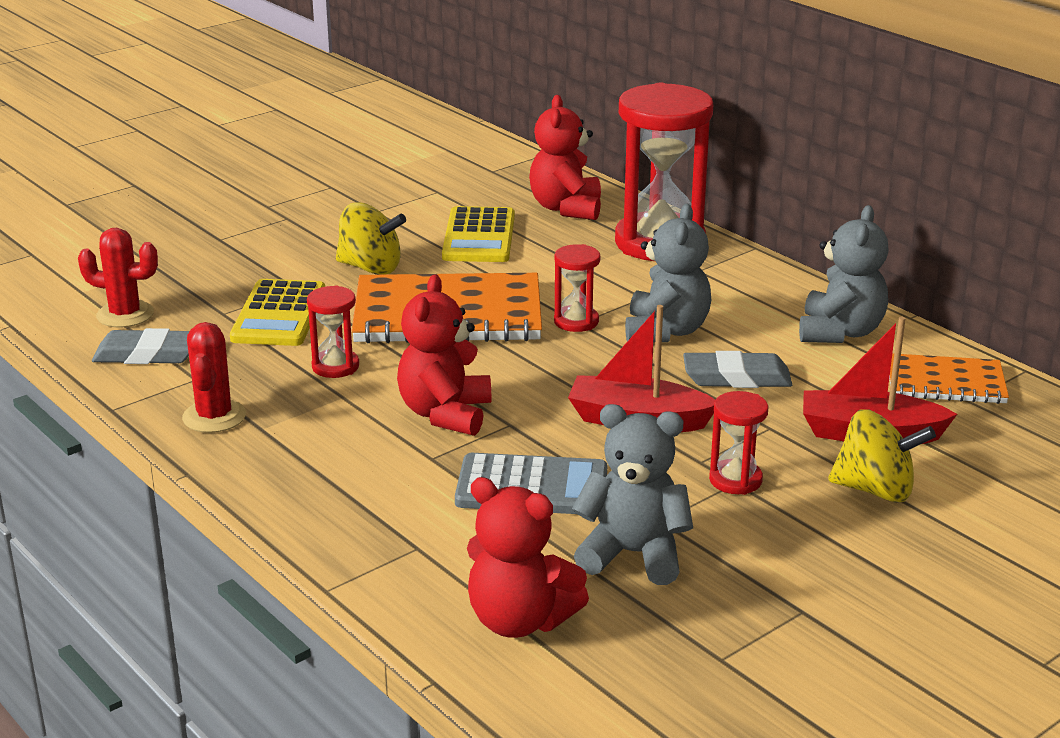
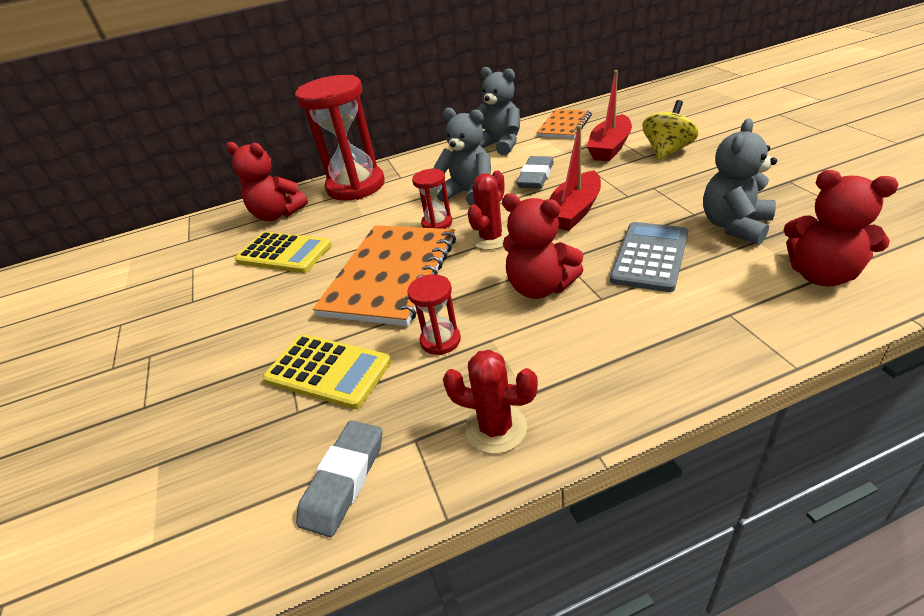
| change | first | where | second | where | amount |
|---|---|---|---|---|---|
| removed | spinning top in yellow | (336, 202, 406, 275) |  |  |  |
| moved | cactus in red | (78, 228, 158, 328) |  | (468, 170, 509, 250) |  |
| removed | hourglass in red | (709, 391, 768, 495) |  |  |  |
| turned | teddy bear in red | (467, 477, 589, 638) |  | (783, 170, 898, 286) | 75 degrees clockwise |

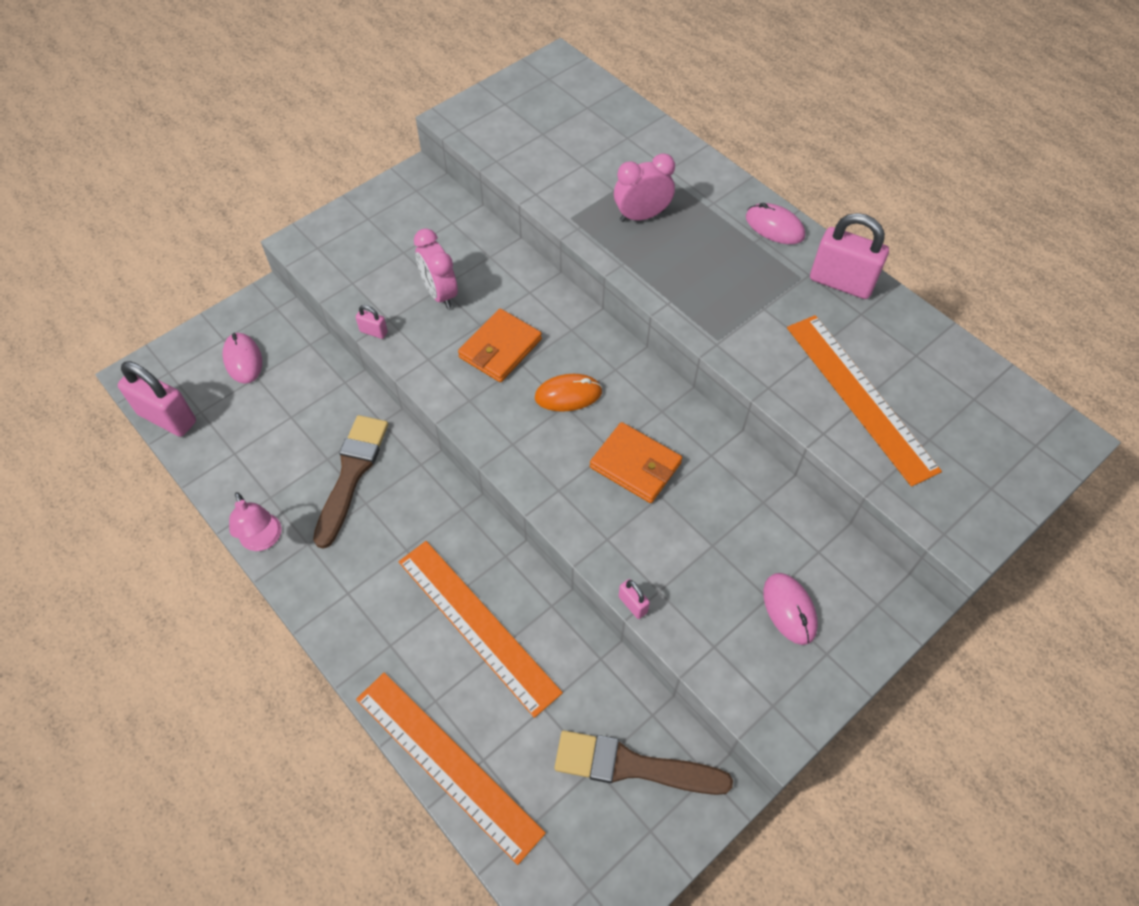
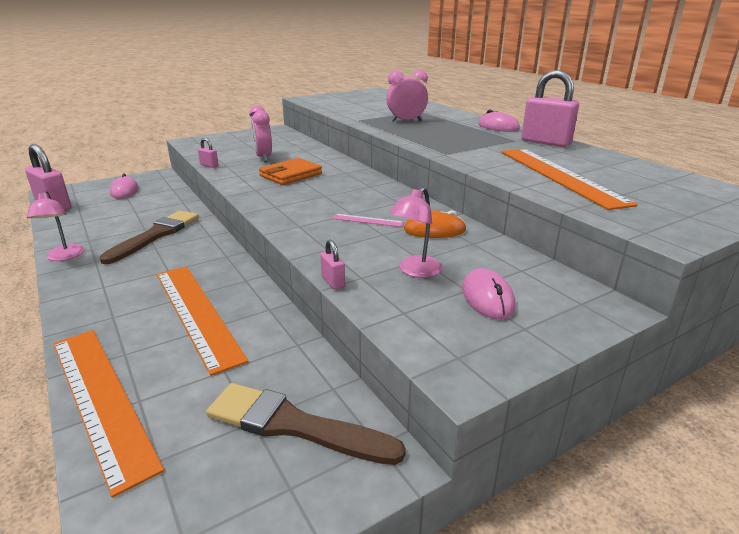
| change | first | where | second | where | amount |
|---|---|---|---|---|---|
| moved | mouse in orange | (535, 374, 602, 412) |  | (404, 210, 466, 238) |  |
| replaced | wallet in orange | (590, 422, 682, 503) | ruler in pink | (332, 214, 404, 227) |  |
| added |  |  | lamp in pink | (389, 187, 443, 278) |  |

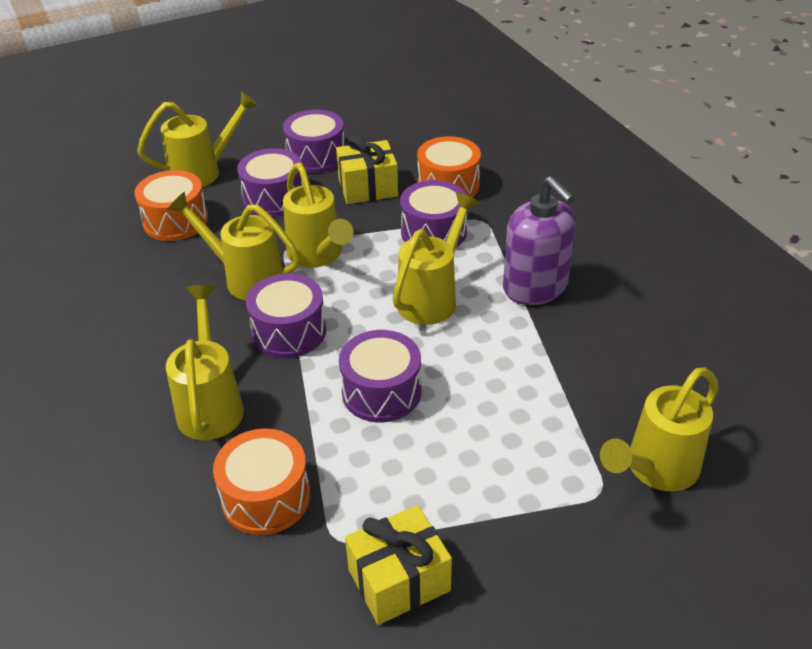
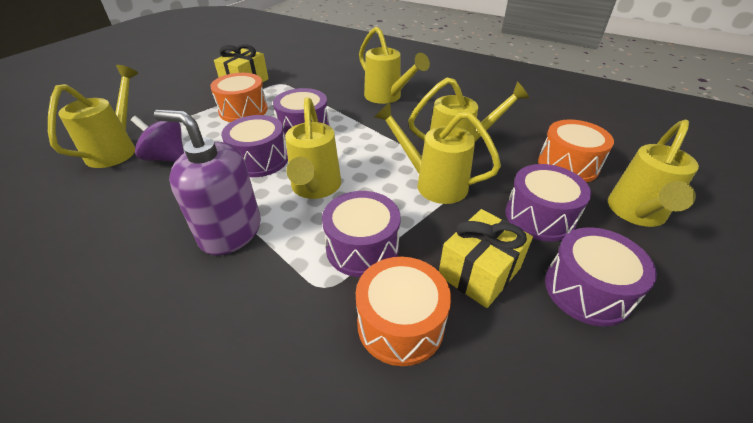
| change | first | where | second | where | amount |
|---|---|---|---|---|---|
| moved | drum in purple | (246, 273, 326, 358) |  | (221, 115, 288, 177) |  |
| moved | drum in orange | (213, 428, 310, 535) |  | (210, 73, 268, 122) |  |
| added |  |  | spinning top in purple | (131, 116, 184, 162) |  |

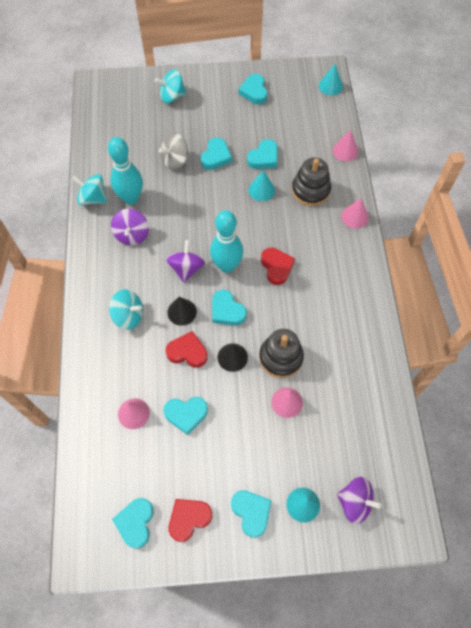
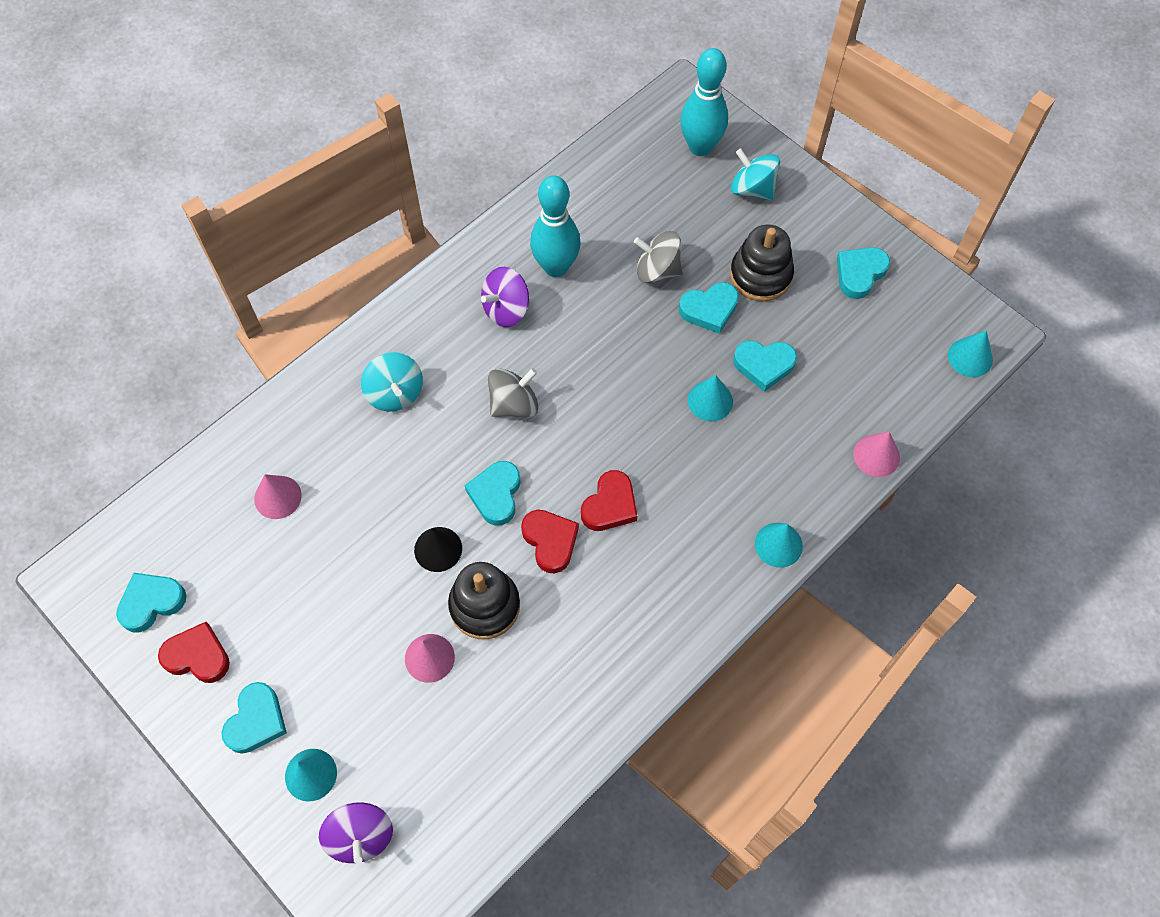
| change | first | where | second | where | amount |
|---|---|---|---|---|---|
| moved | stacking toy in black | (292, 157, 331, 206) |  | (730, 225, 794, 301) |  |
| removed | spinning top in turquoise | (72, 174, 107, 205) |  |  |  |
| recoloured | cone in pink | (341, 198, 369, 229) | cone in turquoise | (755, 523, 803, 568) |  |
| moved | bowling pin in turquoise | (210, 210, 243, 273) |  | (680, 48, 728, 156) |  |
| recoloured | spinning top in purple | (166, 240, 205, 283) | spinning top in grey | (488, 368, 538, 418) |  |
| removed | cone in black | (167, 297, 197, 326) |  |  |  |
| moved | heart in red | (166, 331, 208, 368) |  | (521, 510, 579, 574) |  |
| removed | heart in turquoise | (164, 397, 208, 435) |  |  |  |

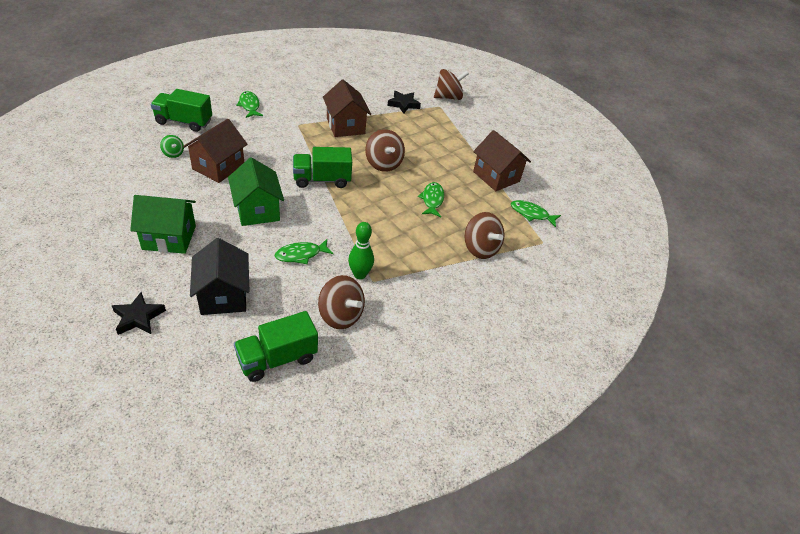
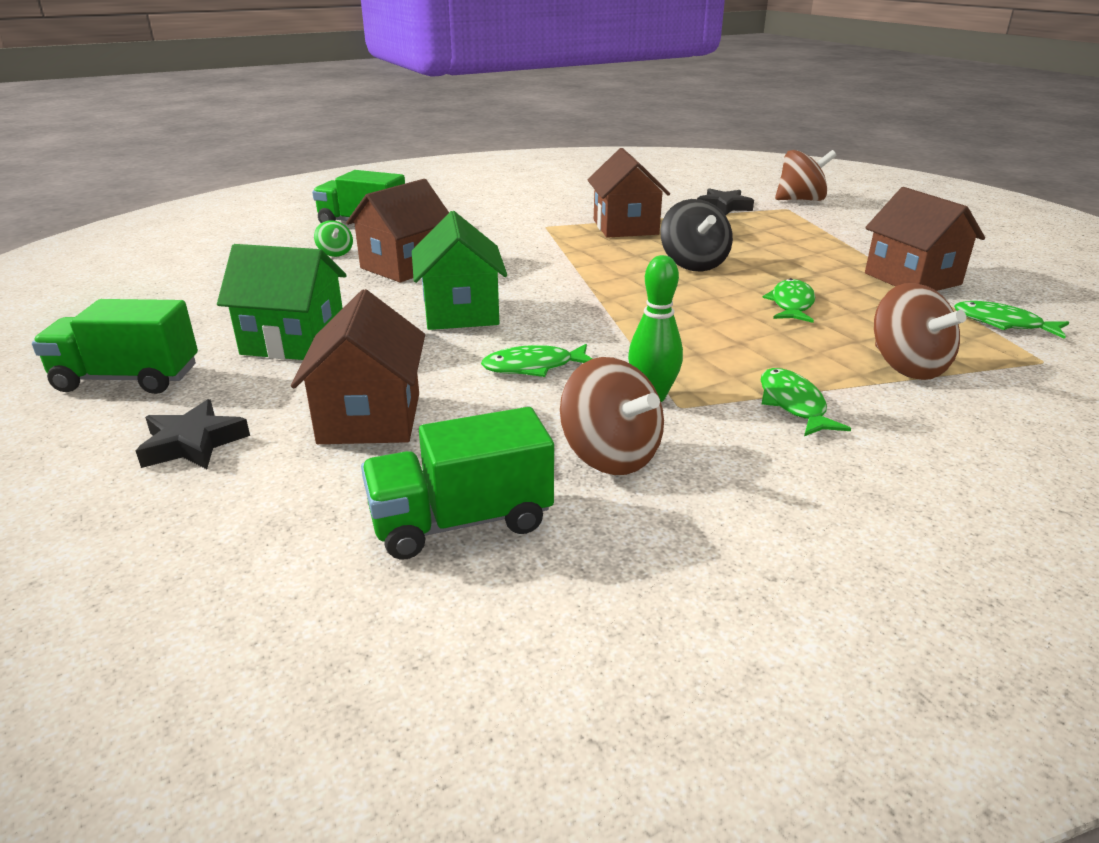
| change | first | where | second | where | amount |
|---|---|---|---|---|---|
| moved | fish in green | (236, 91, 263, 118) |  | (761, 368, 851, 436) |  |
| recoloured | spinning top in brown | (365, 129, 405, 172) | spinning top in black | (661, 199, 733, 272) |  |
| moved | truck in green | (293, 147, 352, 188) |  | (32, 299, 198, 394) |  |
| recoloured | house in black | (190, 238, 250, 315) | house in brown | (291, 289, 425, 444) |  |

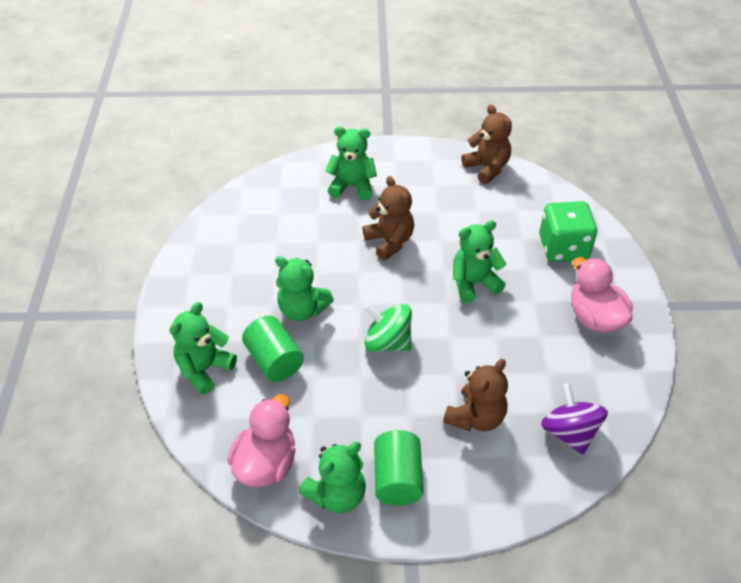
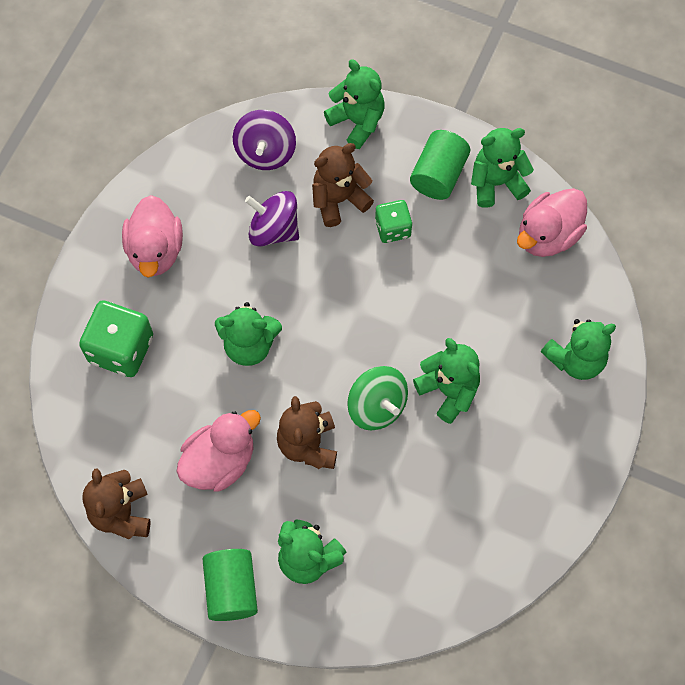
| change | first | where | second | where | amount |
|---|---|---|---|---|---|
| moved | spinning top in green | (364, 304, 412, 352) |  | (347, 366, 408, 430) |  |
| moved | cylinder in green | (242, 316, 304, 382) |  | (202, 549, 258, 621) |  |
| added |  |  | teddy bear in green | (324, 59, 385, 149) |  |
| added |  |  | spinning top in purple | (245, 191, 299, 246) |  |
| added |  |  | dice in green | (375, 200, 412, 243) |  |
| added |  |  | duck in pink | (177, 410, 261, 492) |  |

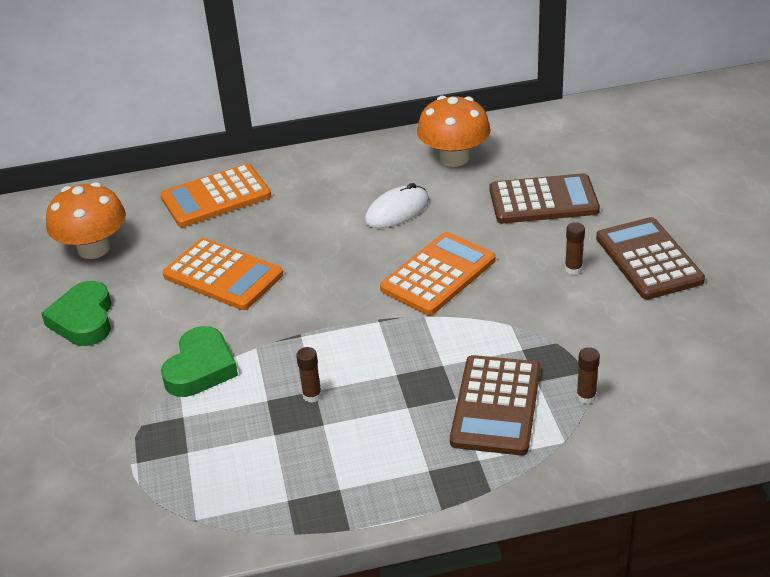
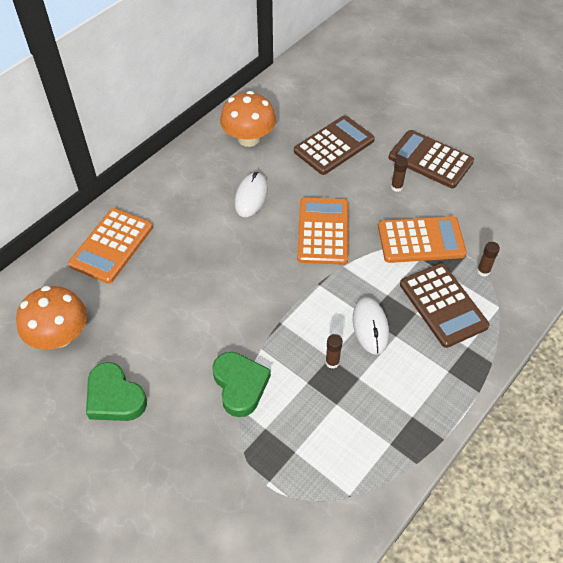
| change | first | where | second | where | amount |
|---|---|---|---|---|---|
| moved | calculator in orange | (163, 238, 283, 310) |  | (378, 216, 467, 263) |  |
| added |  |  | mouse in white | (353, 297, 389, 355) |  |

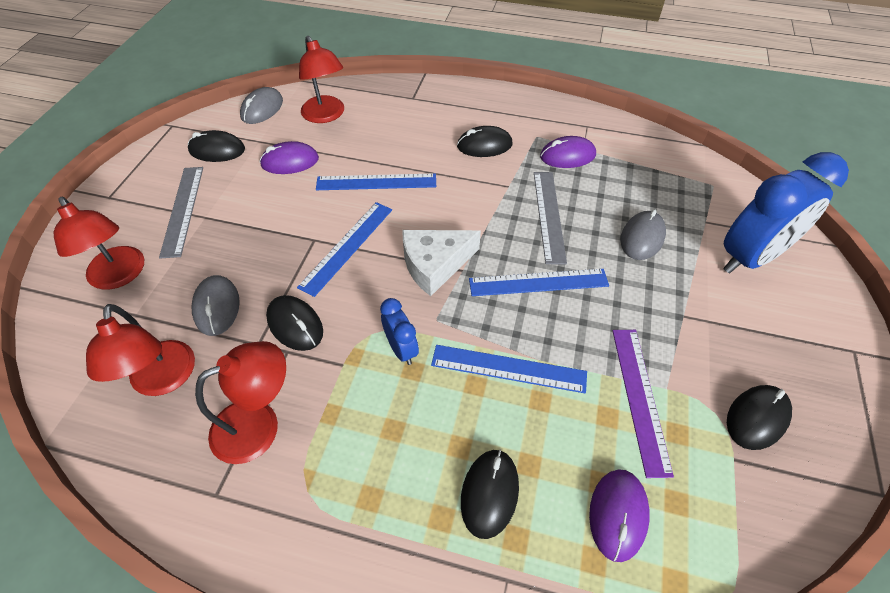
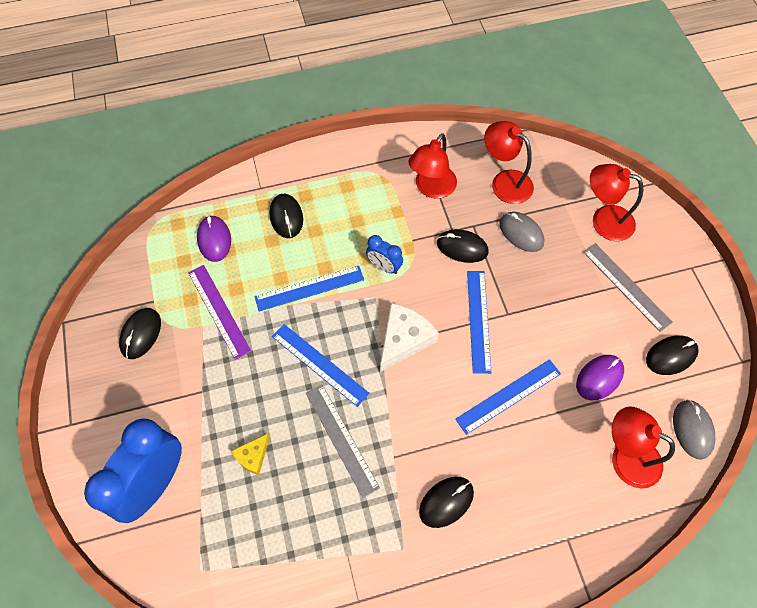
| change | first | where | second | where | amount |
|---|---|---|---|---|---|
| removed | mouse in purple | (540, 136, 596, 168) |  |  |  |
| replaced | mouse in grey | (620, 209, 666, 260) | cheese in yellow | (231, 434, 270, 475) |  |
| turned | ruler in blue | (469, 269, 609, 296) |  | (272, 324, 370, 407) | 75 degrees clockwise |

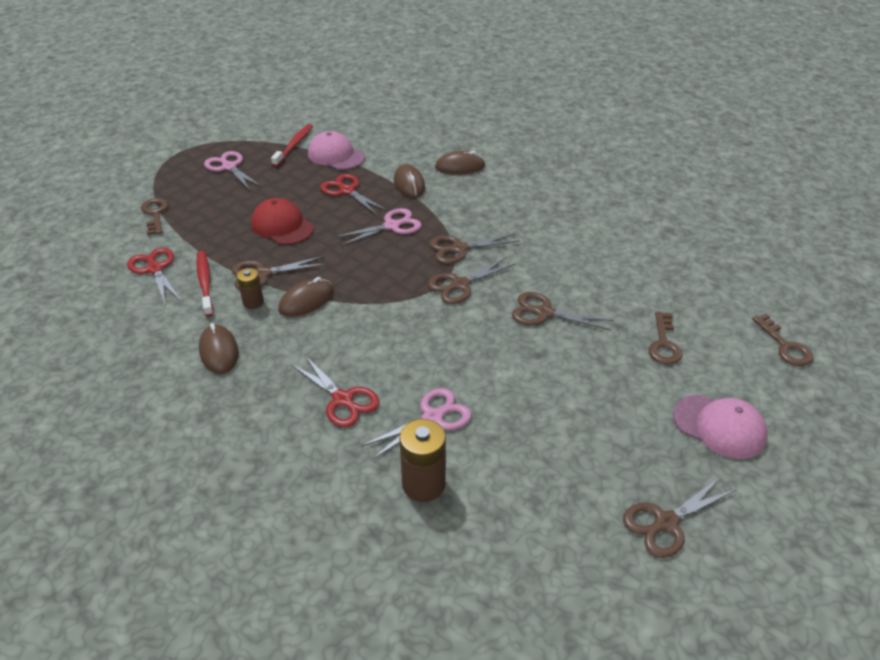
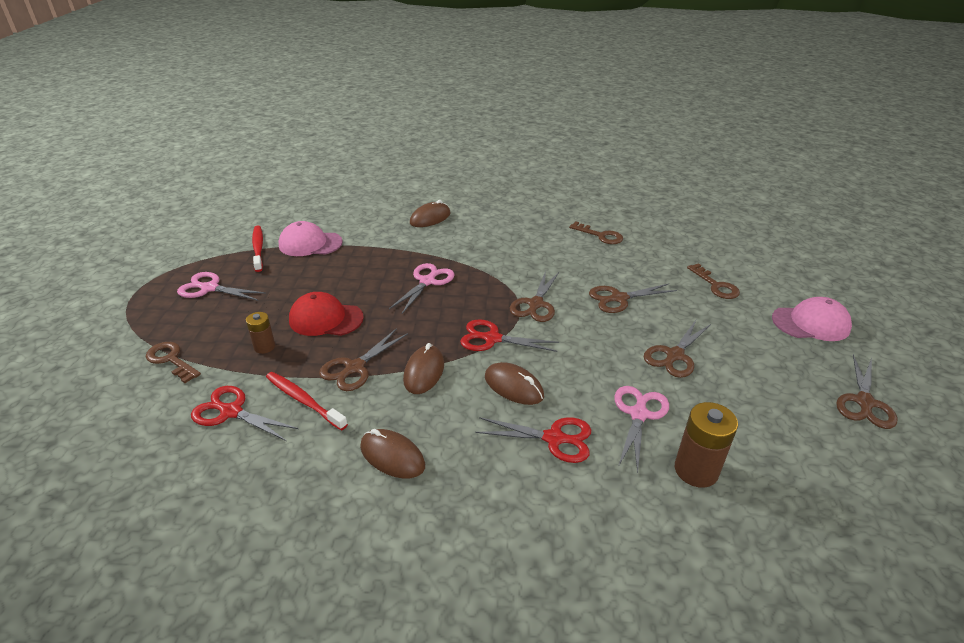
| change | first | where | second | where | amount |
|---|---|---|---|---|---|
| moved | mouse in brown | (394, 164, 425, 198) |  | (485, 362, 544, 405) |  |
| moved | scissors in red | (320, 174, 388, 215) |  | (460, 319, 559, 352) |  |
| moved | scissors in brown | (429, 233, 520, 264) |  | (644, 320, 711, 378) |  |
| moved | battery in brown | (237, 268, 264, 309) |  | (246, 312, 275, 354) |  |
| moved | key in brown | (752, 314, 814, 366) |  | (569, 221, 623, 244) |  |

